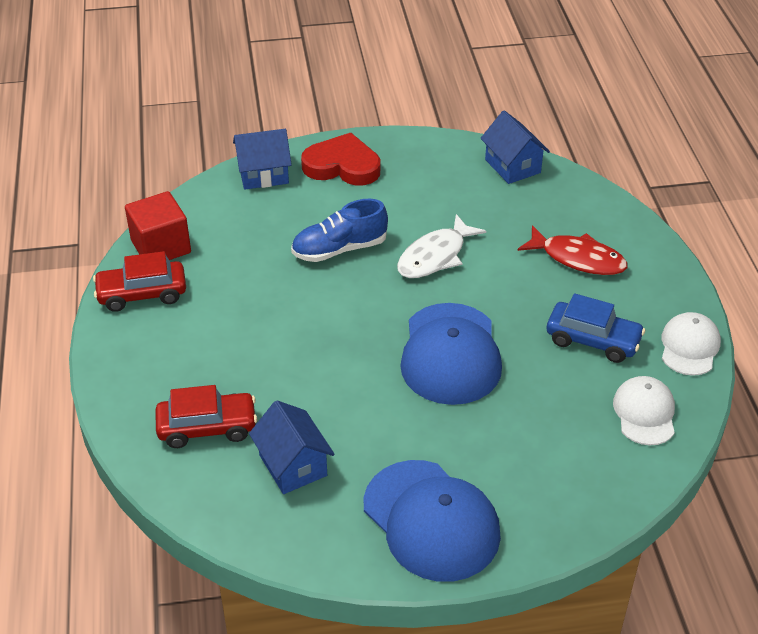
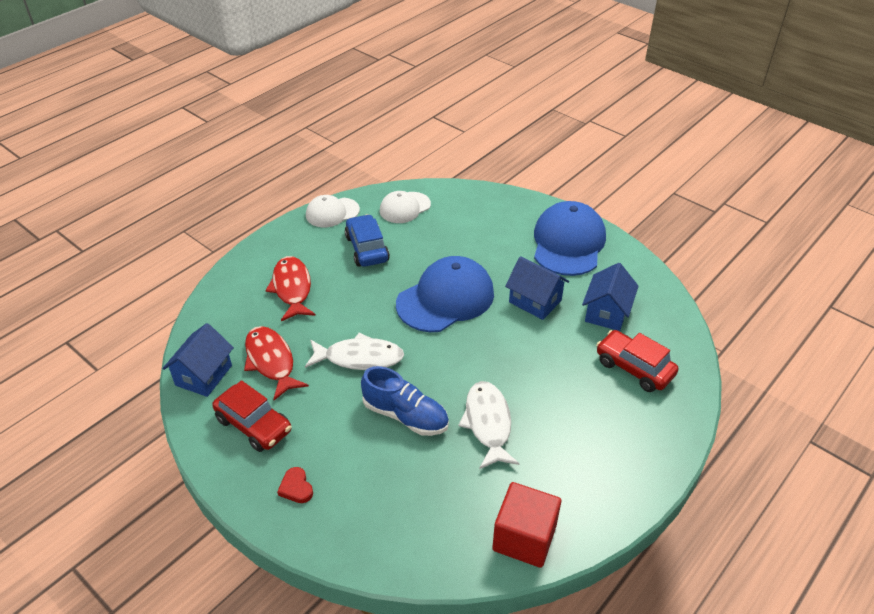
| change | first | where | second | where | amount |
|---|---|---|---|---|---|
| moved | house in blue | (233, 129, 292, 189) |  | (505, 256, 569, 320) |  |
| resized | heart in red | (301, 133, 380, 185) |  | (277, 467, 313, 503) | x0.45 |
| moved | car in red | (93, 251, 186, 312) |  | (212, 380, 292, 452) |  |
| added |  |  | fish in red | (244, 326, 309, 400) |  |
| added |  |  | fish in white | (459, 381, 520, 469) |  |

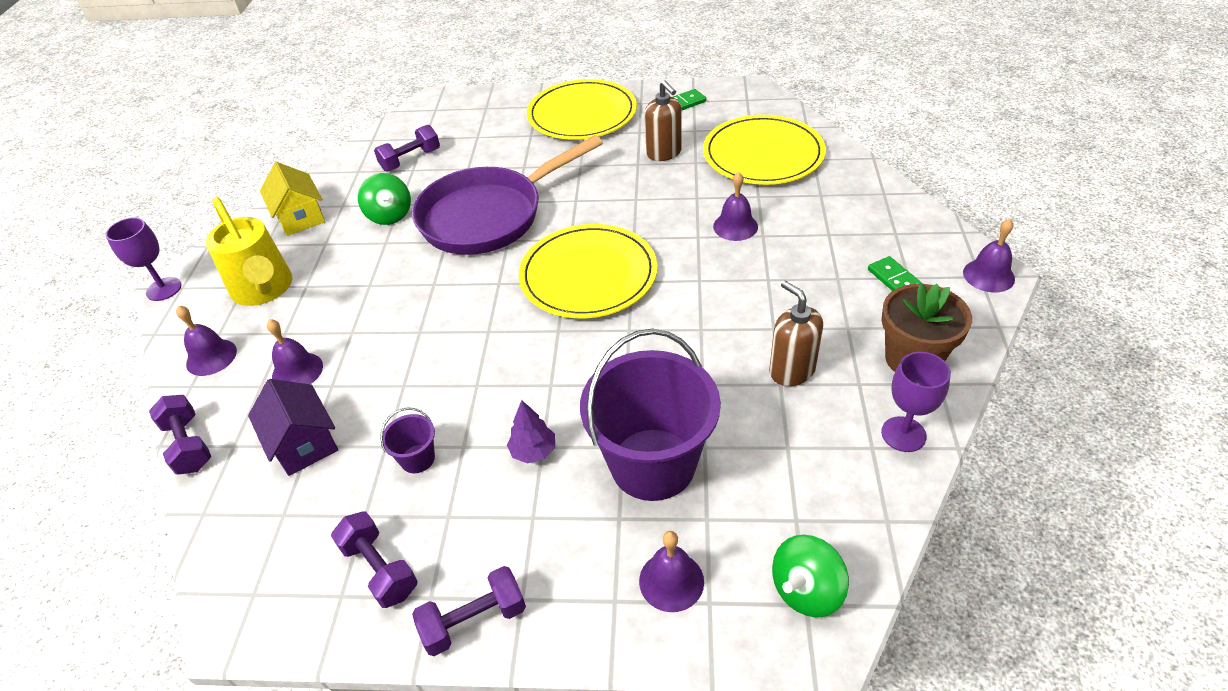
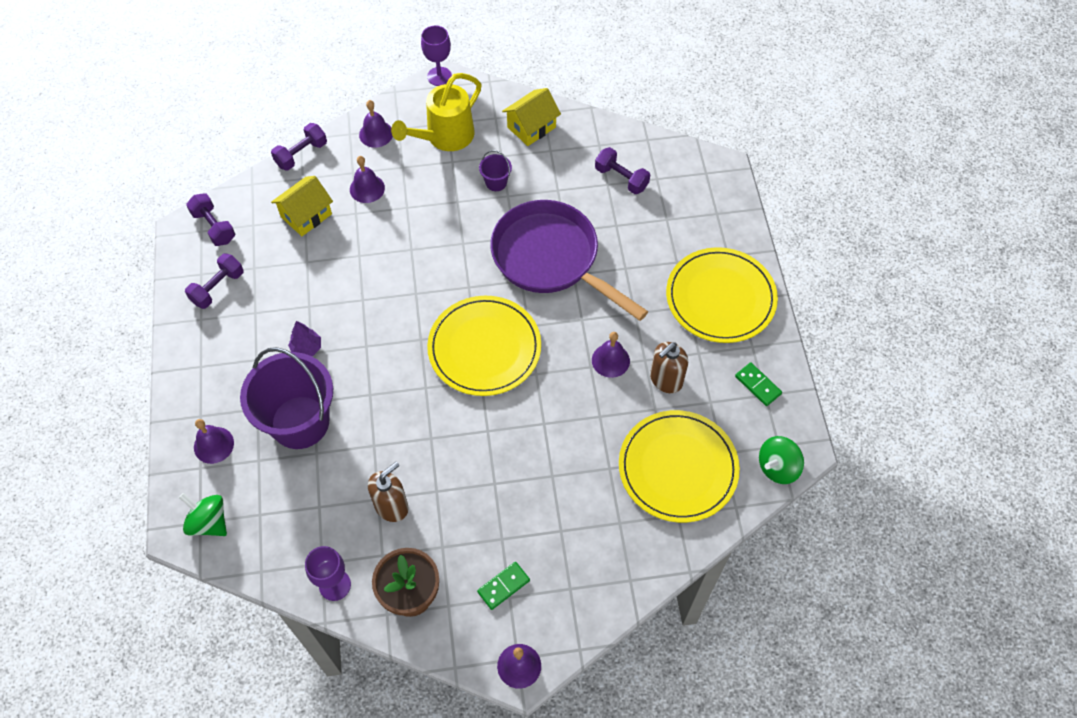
| change | first | where | second | where | amount |
|---|---|---|---|---|---|
| moved | bell in purple | (713, 172, 758, 241) |  | (592, 332, 630, 378) |  |
| moved | spinning top in green | (358, 173, 411, 225) |  | (759, 436, 804, 484) |  |
| recoloured | house in purple | (248, 379, 338, 476) | house in yellow | (271, 176, 333, 236) |  |
| moved | bucket in purple | (380, 407, 435, 473) |  | (479, 150, 512, 191) |  |
| moved | dumbbell in purple | (412, 566, 526, 656) |  | (186, 193, 235, 246) |  |

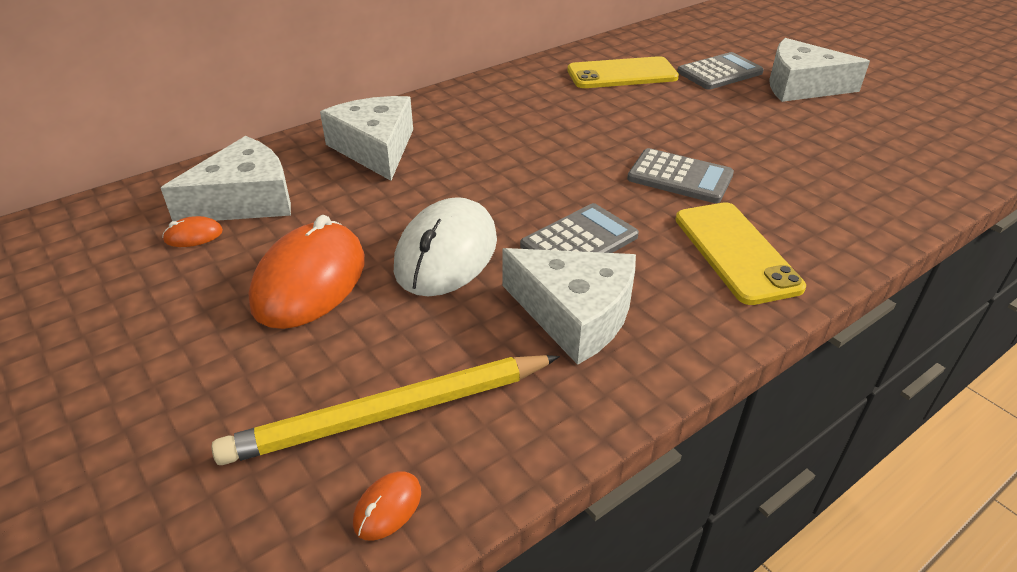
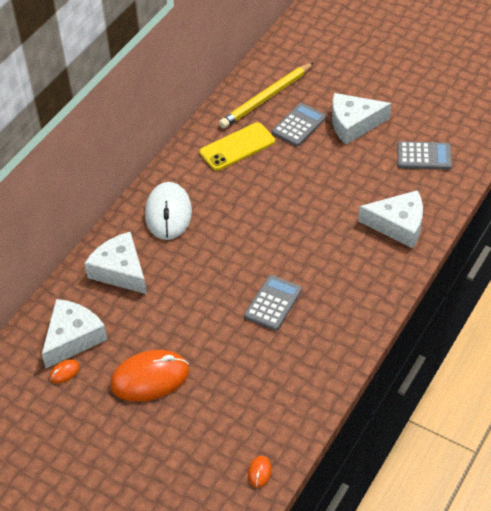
| change | first | where | second | where | amount |
|---|---|---|---|---|---|
| moved | calculator in grey | (627, 148, 734, 203) |  | (397, 141, 452, 170) |  |
| moved | mouse in white | (394, 197, 497, 297) |  | (145, 182, 192, 240) |  |
| removed | phone in yellow | (675, 202, 806, 305) |  |  |  |
| turned | mouse in orange | (248, 215, 365, 329) |  | (110, 350, 189, 402) | 75 degrees clockwise |
| moved | cheese in white | (502, 248, 636, 365) |  | (358, 190, 423, 248) |  |
| moved | pencil in yellow | (211, 355, 560, 465) |  | (219, 62, 314, 128) |  |

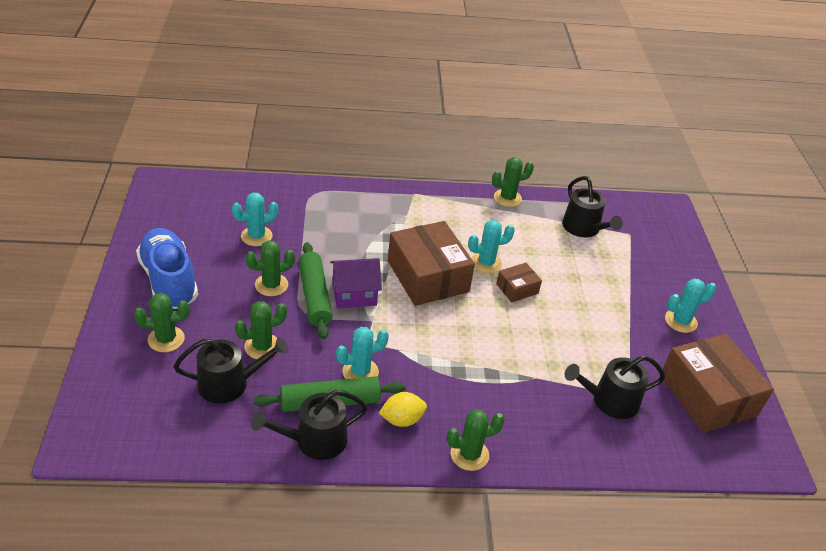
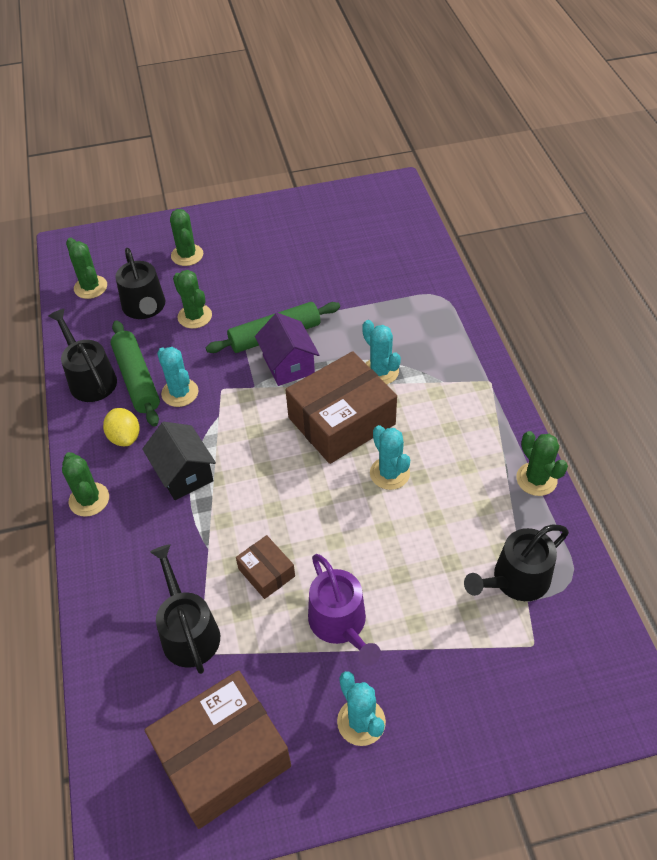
| change | first | where | second | where | amount |
|---|---|---|---|---|---|
| moved | cactus in turquoise | (232, 193, 279, 246) |  | (362, 320, 401, 384) |  |
| removed | shoe in blue | (136, 228, 198, 309) |  |  |  |
| moved | cactus in green | (246, 240, 295, 296) |  | (66, 238, 107, 299) |  |
| moved | box in brown | (496, 263, 542, 302) |  | (236, 535, 295, 599) |  |
| added |  |  | house in black | (142, 422, 216, 500) |  |
| added |  |  | watering can in purple | (308, 554, 381, 666) |  |

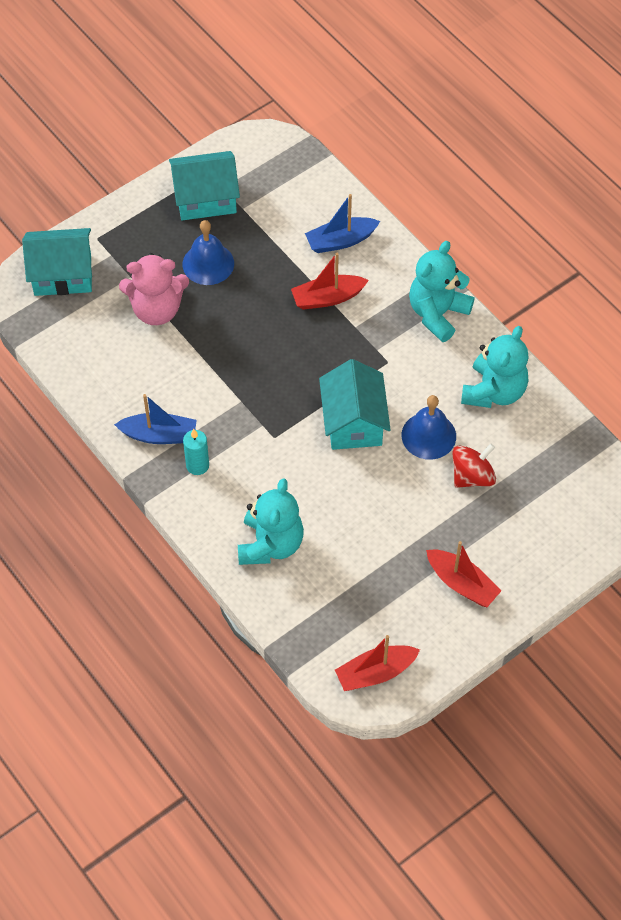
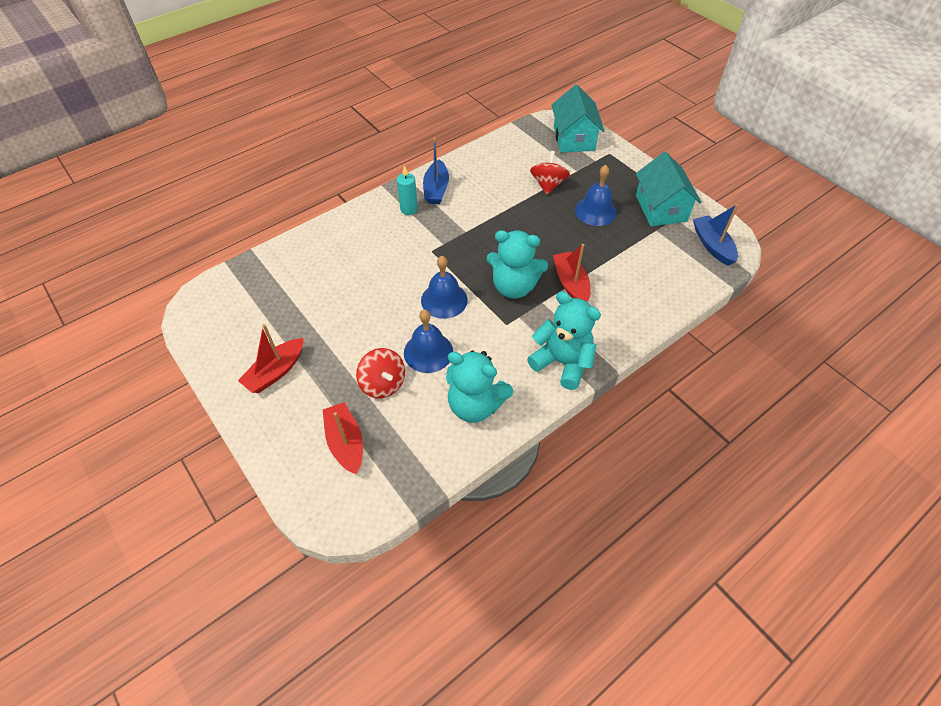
| change | first | where | second | where | amount |
|---|---|---|---|---|---|
| moved | boat in blue | (305, 194, 380, 253) |  | (693, 204, 739, 266) |  |
| replaced | teddy bear in pink | (119, 253, 189, 325) | spinning top in red | (530, 151, 570, 195) |  |
| replaced | house in turquoise | (319, 359, 391, 450) | bell in blue | (421, 256, 468, 319) |  |
| moved | teddy bear in turquoise | (238, 478, 304, 565) |  | (486, 230, 548, 299) |  |
| moved | boat in red | (335, 635, 420, 691) |  | (323, 402, 363, 474) |  |

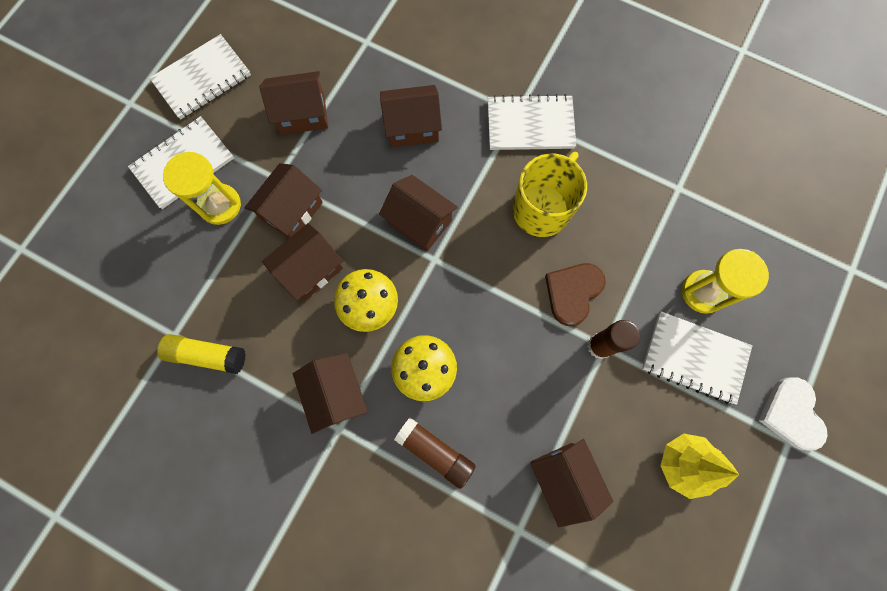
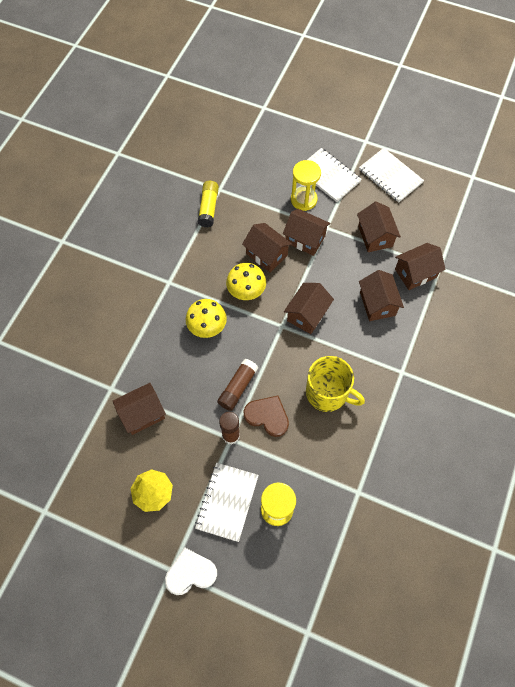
| change | first | where | second | where | amount |
|---|---|---|---|---|---|
| removed | notebook in white | (488, 94, 576, 150) |  |  |  |
| moved | house in brown | (293, 353, 368, 434) |  | (395, 243, 446, 290) |  |
| moved | glue stick in brown | (394, 418, 476, 489) |  | (217, 359, 258, 411) |  |

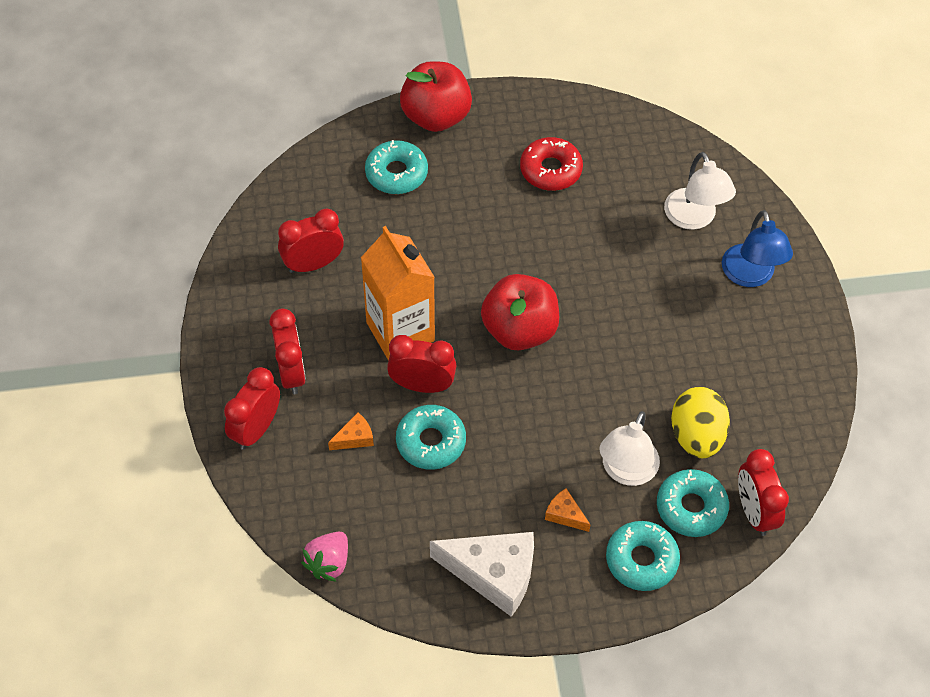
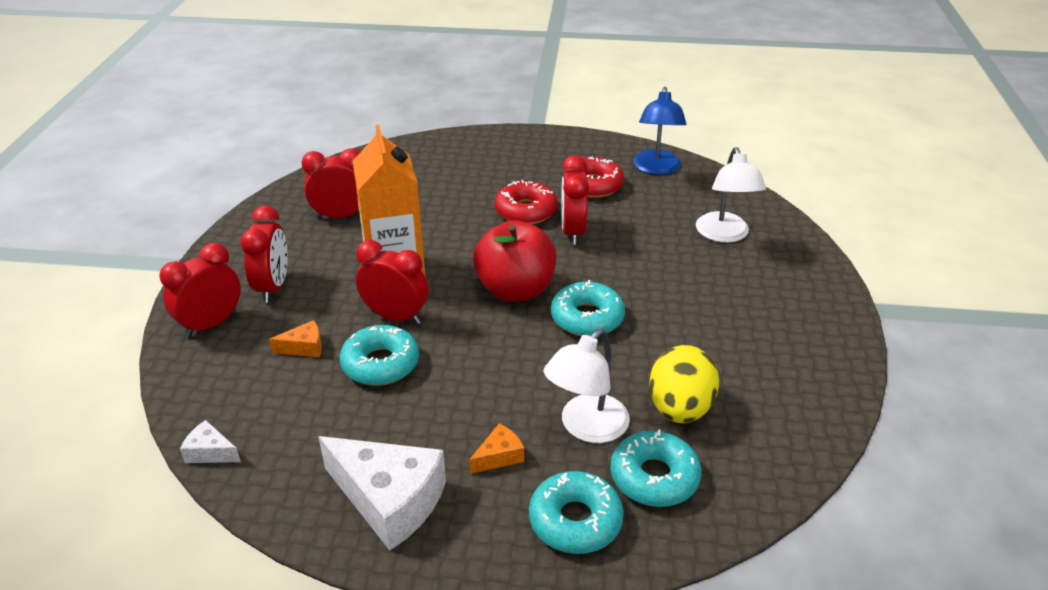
| change | first | where | second | where | amount |
|---|---|---|---|---|---|
| removed | apple in red | (400, 61, 472, 132) |  |  |  |
| moved | donut in turquoise | (365, 140, 428, 194) |  | (551, 280, 625, 336) |  |
| moved | lamp in blue | (722, 210, 793, 287) |  | (633, 87, 686, 175) |  |
| moved | clock in red | (738, 449, 789, 536) |  | (561, 155, 589, 245) |  |
| turned | cheese in orange | (545, 488, 591, 532) |  | (469, 423, 524, 474) | 90 degrees clockwise |
| replaced | strawberry in pink | (301, 532, 348, 582) | cheese in white | (180, 420, 241, 463) |  |
| added |  |  | donut in red | (495, 180, 558, 224) |  |

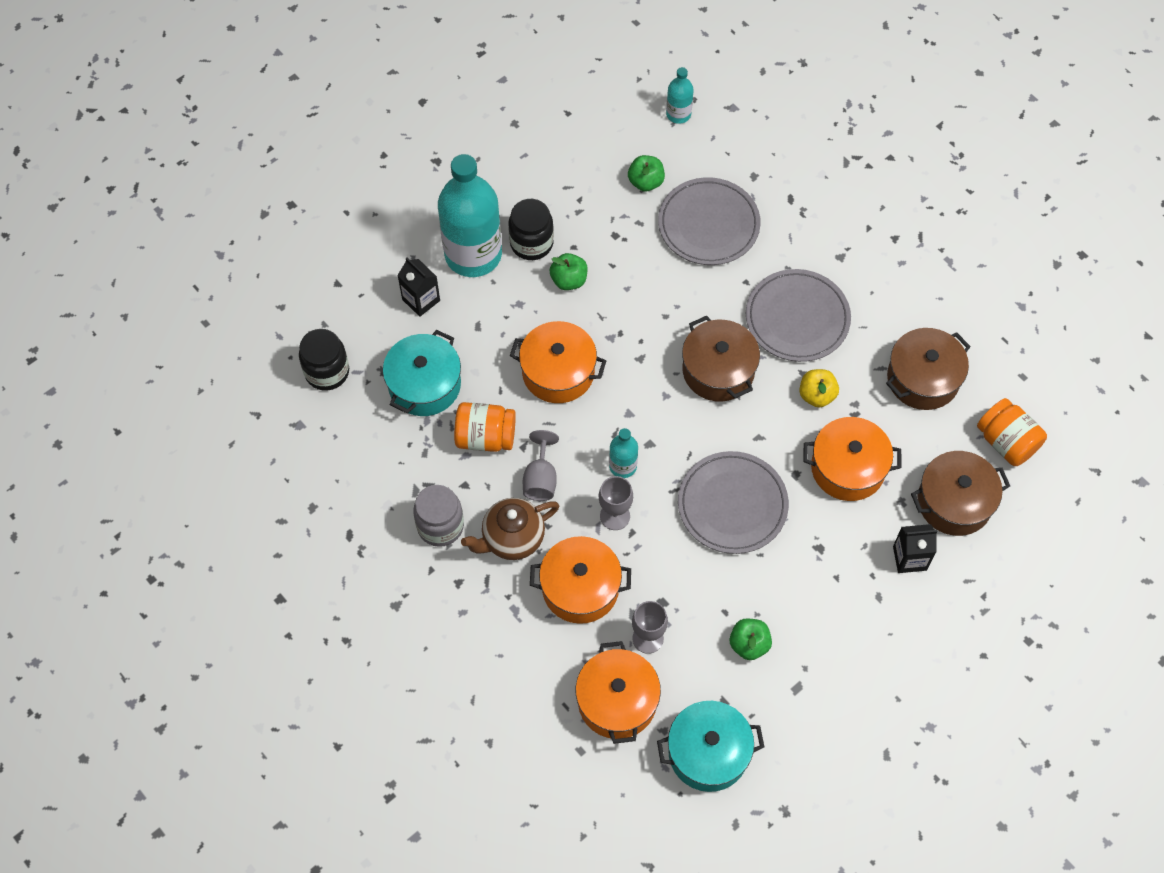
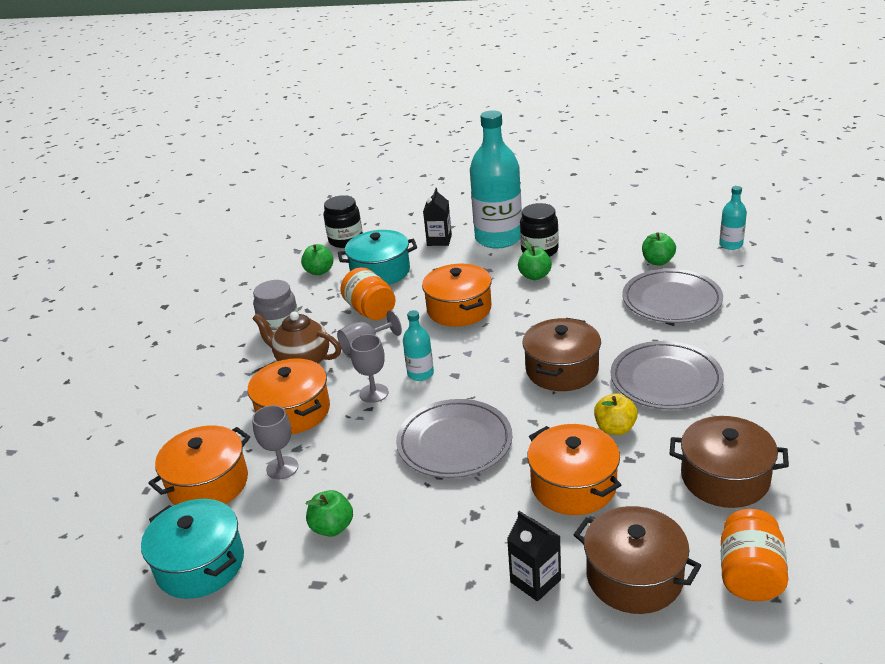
| change | first | where | second | where | amount |
|---|---|---|---|---|---|
| added |  |  | apple in green | (301, 244, 334, 275) |  |

